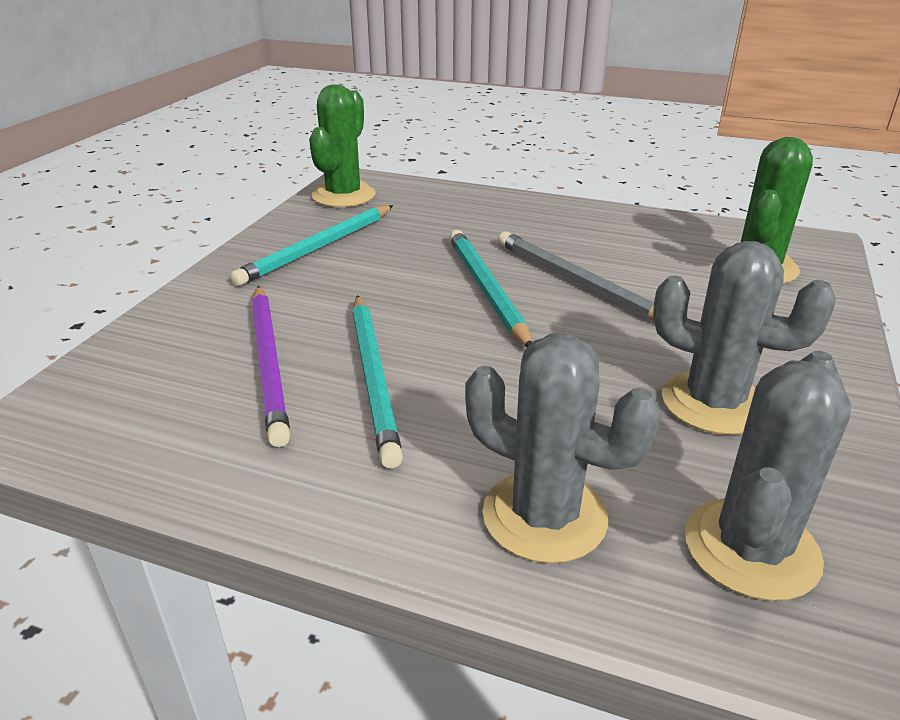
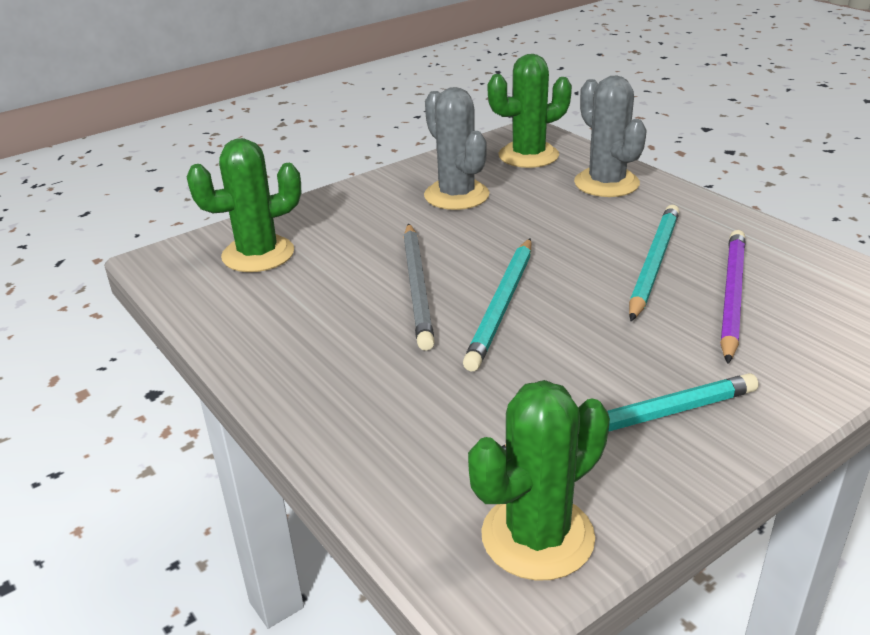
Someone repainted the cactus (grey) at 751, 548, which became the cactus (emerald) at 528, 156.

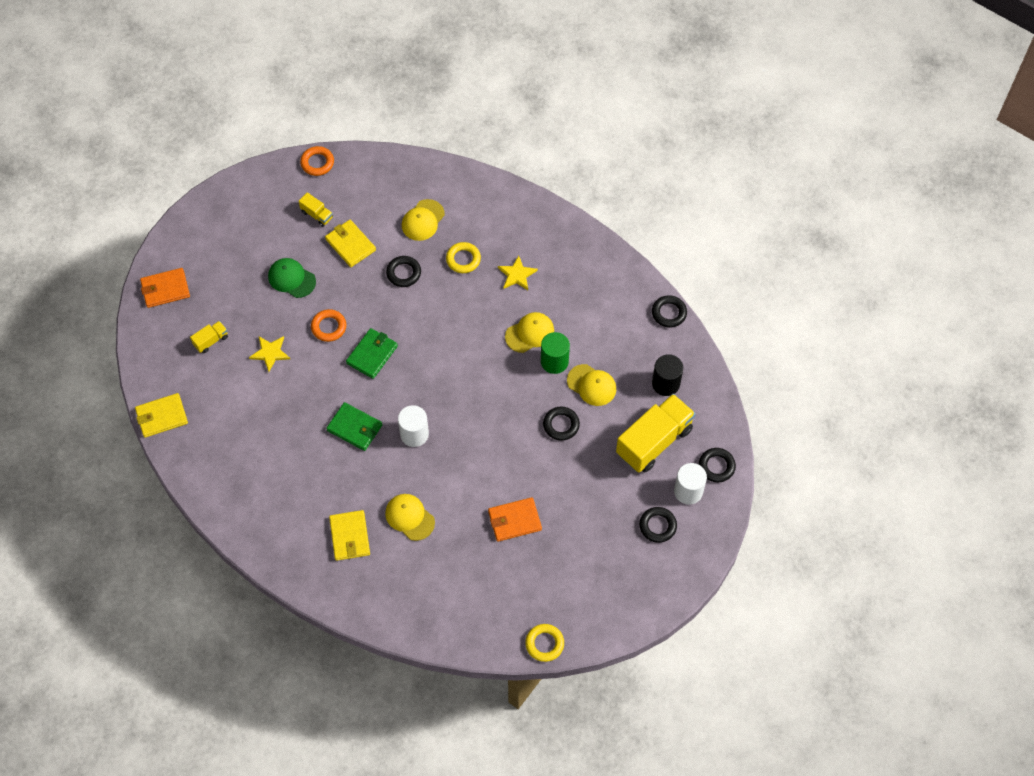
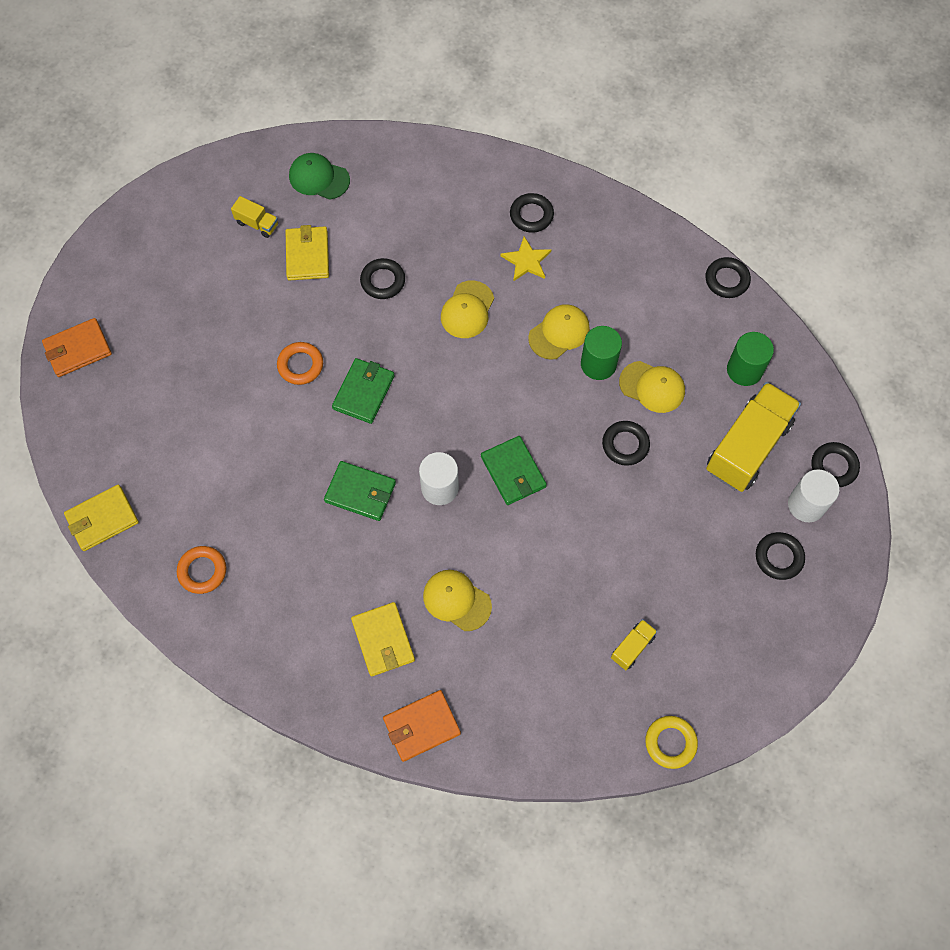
Someone took away the star shape (bright yellow) at 270, 353.
Someone took away the ring (bright yellow) at 463, 259.
Someone put down the wallet (emerald) at 513, 472.
Someone put down the ring (jet-black) at 531, 215.
Someone carried the toy truck (bright yellow) from 211, 341 to 632, 647.
Someone carried the baseball cap (emerald) from 291, 279 to 319, 178.
Someone carried the ring (orange-coloured) from 317, 163 to 202, 571.
Someone carried the baseball cap (bright yellow) from 423, 220 to 467, 310.
Someone carried the wallet (orange-coloured) from 514, 520 to 421, 726.
Someone repainted the solid cylinder (jet-black) at 665, 383, which became the solid cylinder (emerald) at 744, 370.
Someone rotated the wallet (bright yellow) at 350, 245 by 45 degrees clockwise.

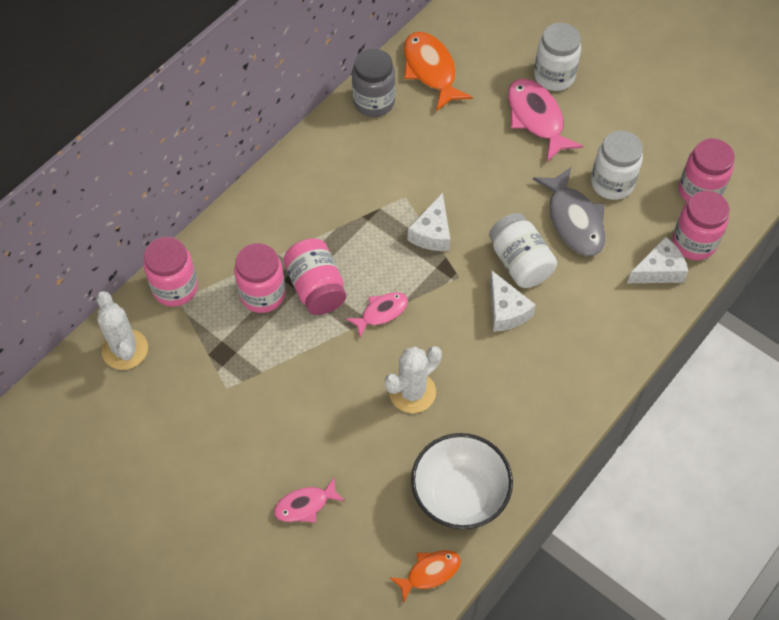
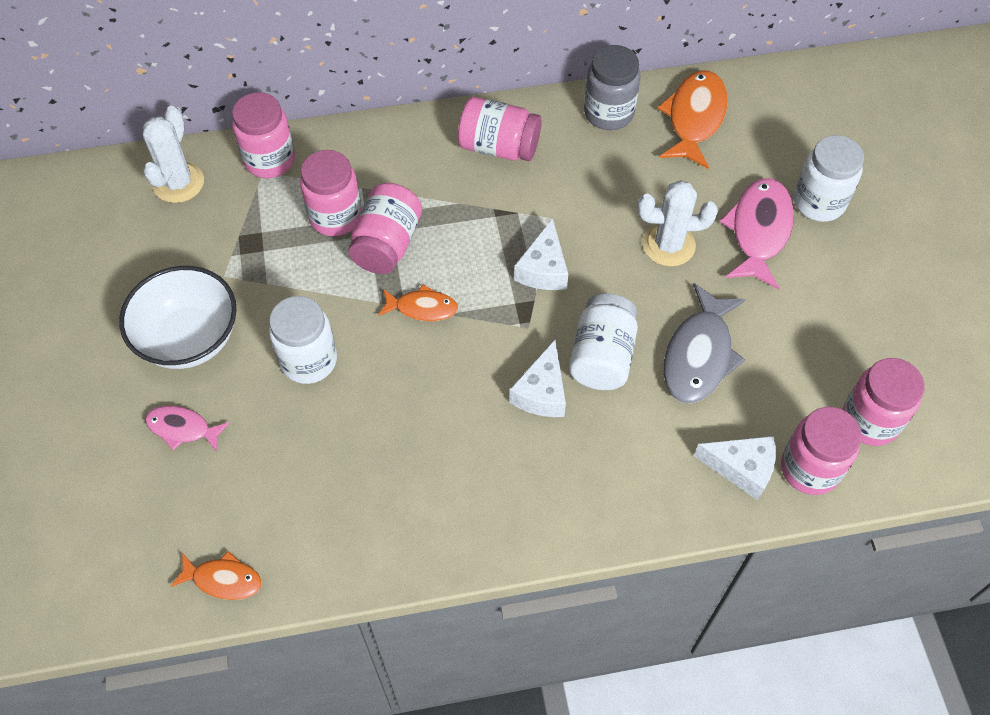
Someone put down the preserve jar (rose-pink) at 499, 147.
Someone carried the cactus (white) from 412, 392 to 668, 245.
Someone carried the deep dish (white) from 459, 495 to 190, 339.
Someone carried the preserve jar (white) from 612, 183 to 309, 360.
Someone repainted the fish figure (rose-pink) at 381, 312, which became the fish figure (orange-coloured) at 422, 308.
Someone rotated the cheese wedge (white) at 432, 233 by 45 degrees counterclockwise.

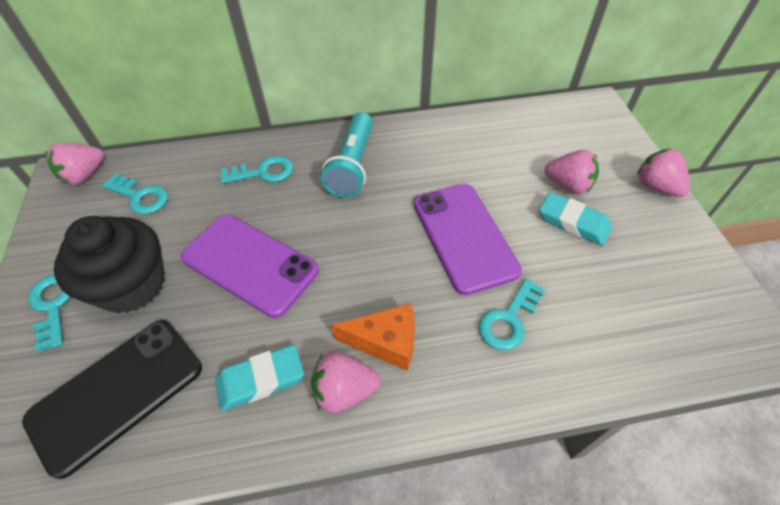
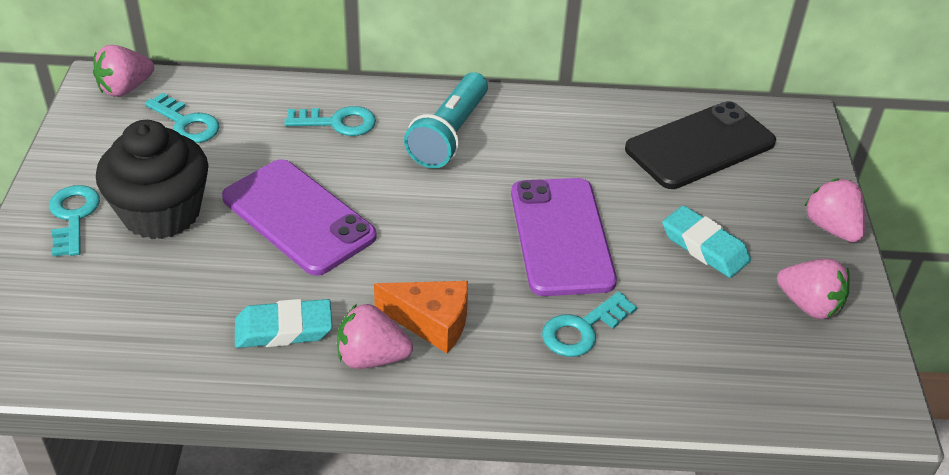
Someone carried the mobile phone (jet-black) from 117, 393 to 700, 146.
Someone carried the toy strawberry (rose-pink) from 568, 185 to 809, 305.

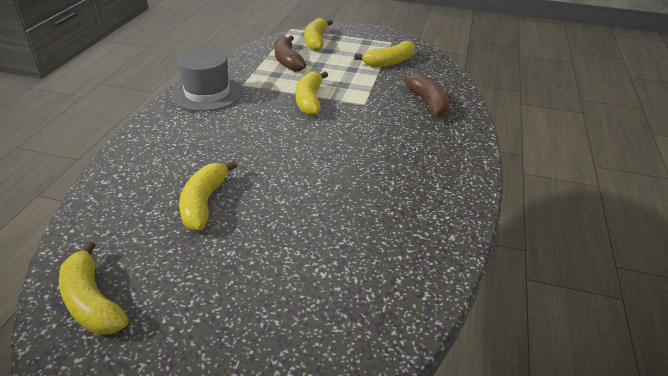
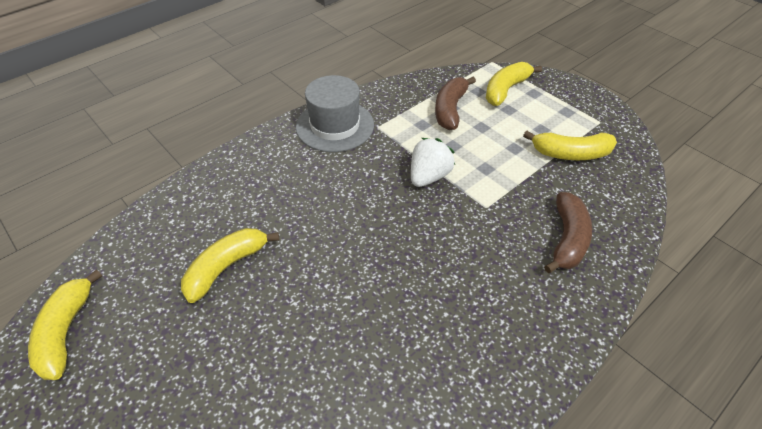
Someone swapped the banana (bright yellow) at 309, 100 for the toy strawberry (white) at 429, 176.

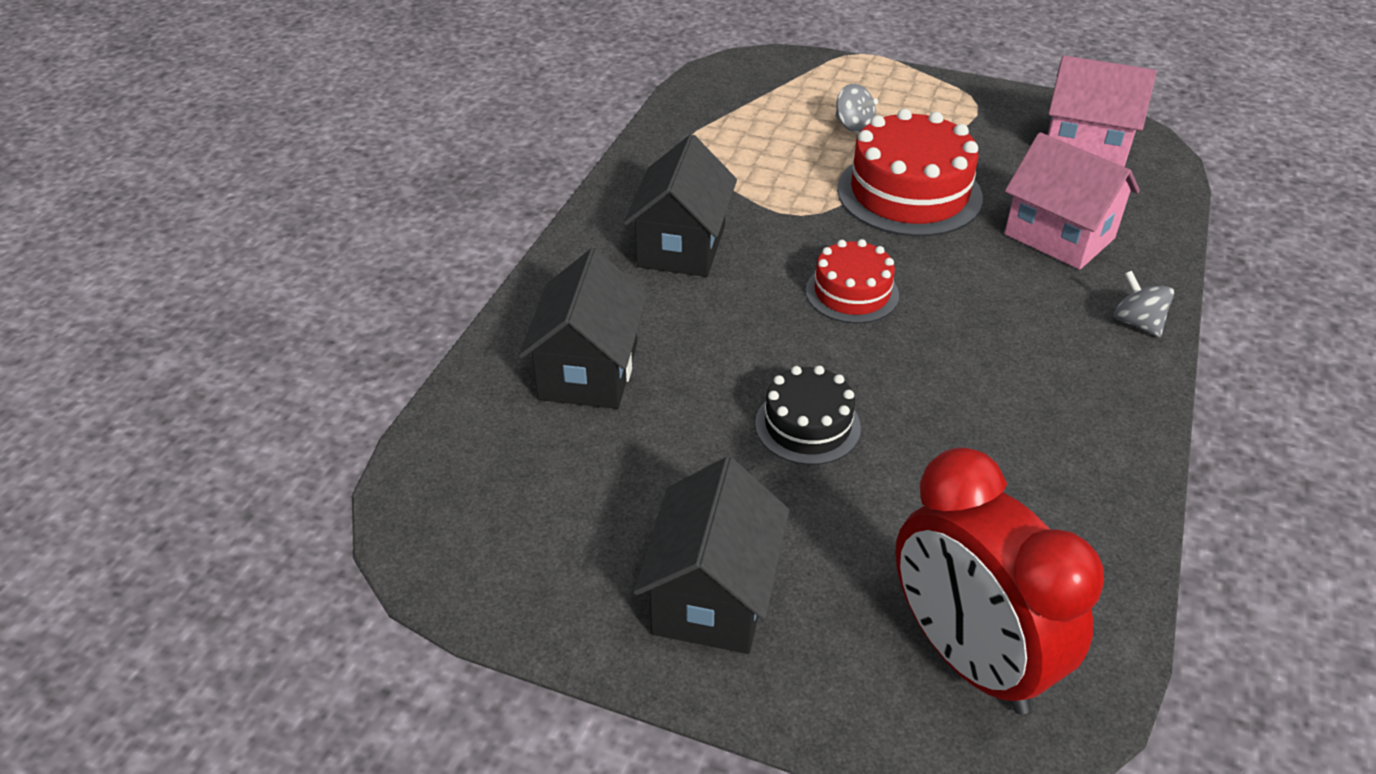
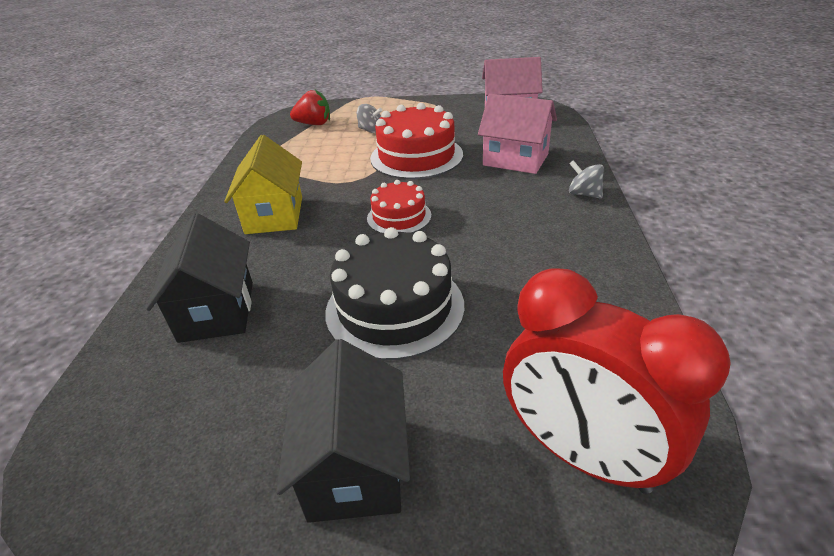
Someone put down the toy strawberry (crimson) at 314, 124.
Someone repainted the toy house (jet-black) at 681, 246, which became the toy house (bright yellow) at 274, 215.
Someone scaled the gateau (jet-black) at 807, 425 by 1.72.

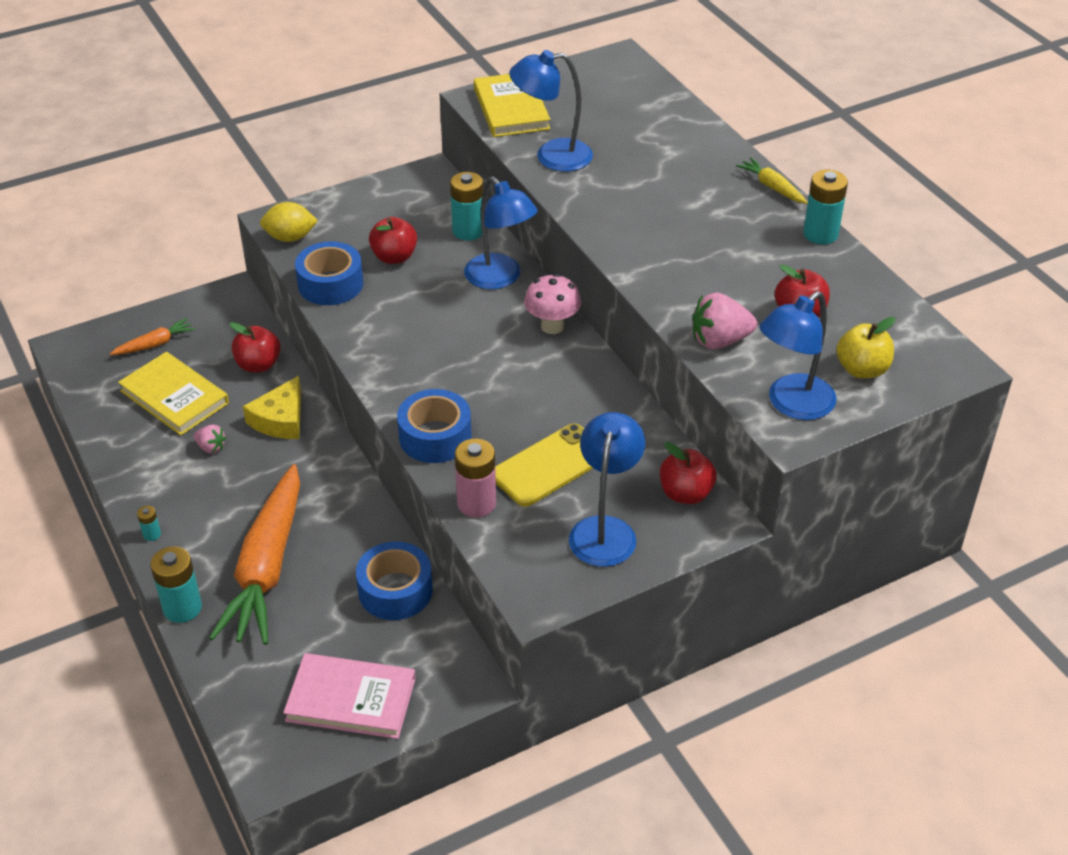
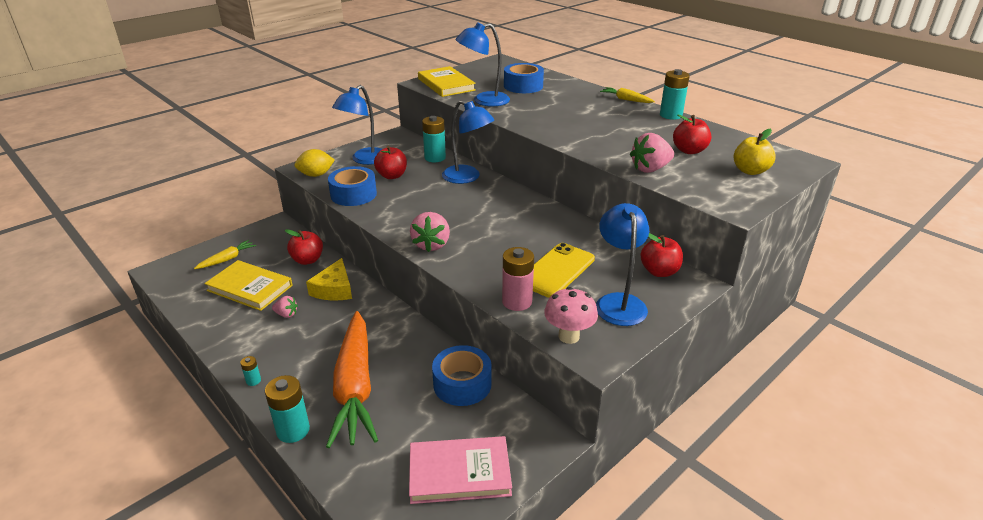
Someone put down the toy strawberry (rose-pink) at 431, 245.
Someone carried the tape (cobalt) from 435, 437 to 523, 86.
Someone carried the mushroom (rose-pink) from 552, 326 to 568, 336.
Someone carried the reading lamp (cobalt) from 792, 405 to 365, 160.
Someone repainted the toy carrot (orange-coloured) at 155, 344, which became the toy carrot (bright yellow) at 227, 259.

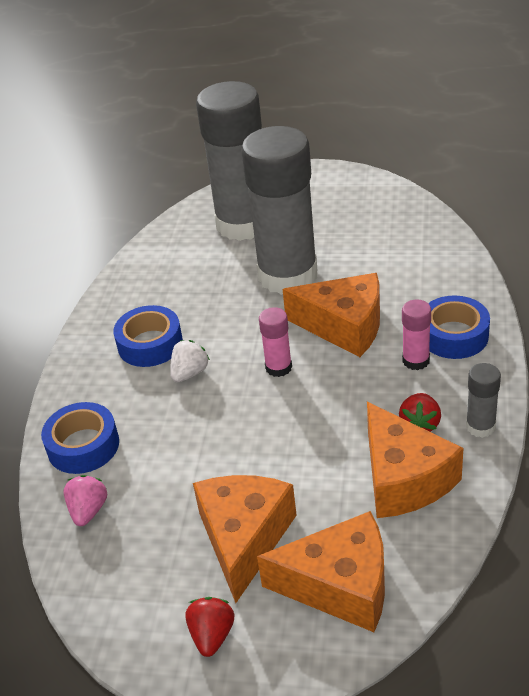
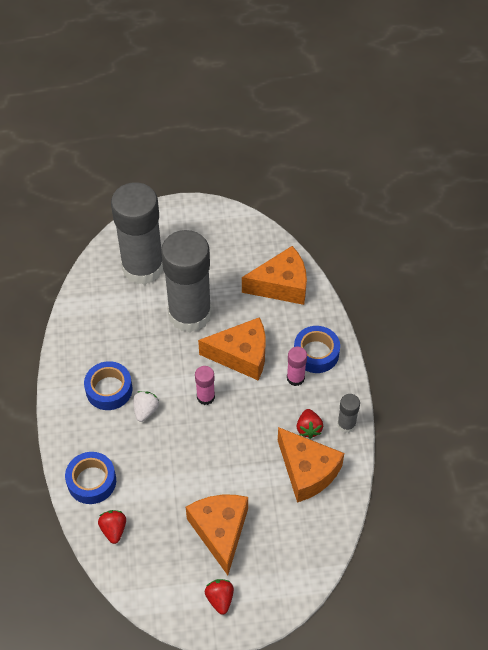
Someone carried the cheese wedge (orange-coloured) from 340, 585 to 281, 285.
Someone repainted the toy strawberry (rose-pink) at 88, 511, which became the toy strawberry (crimson) at 113, 529.

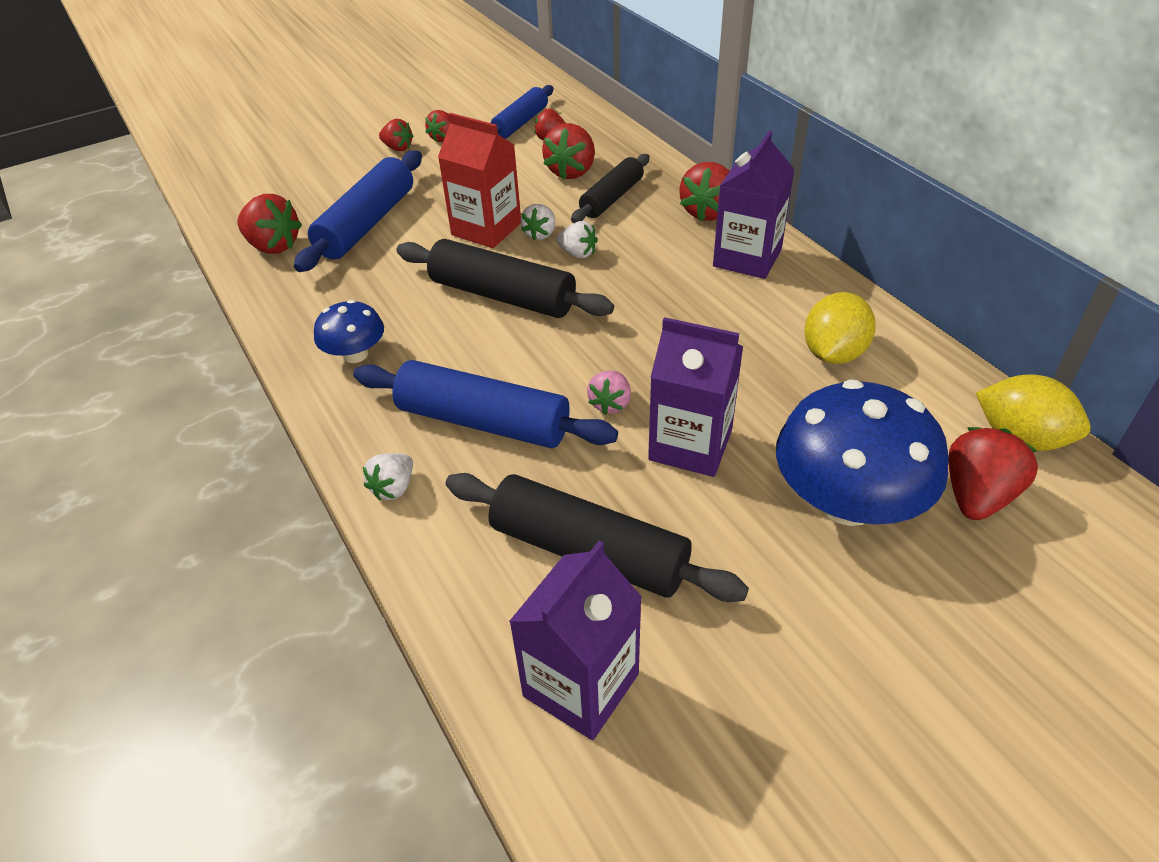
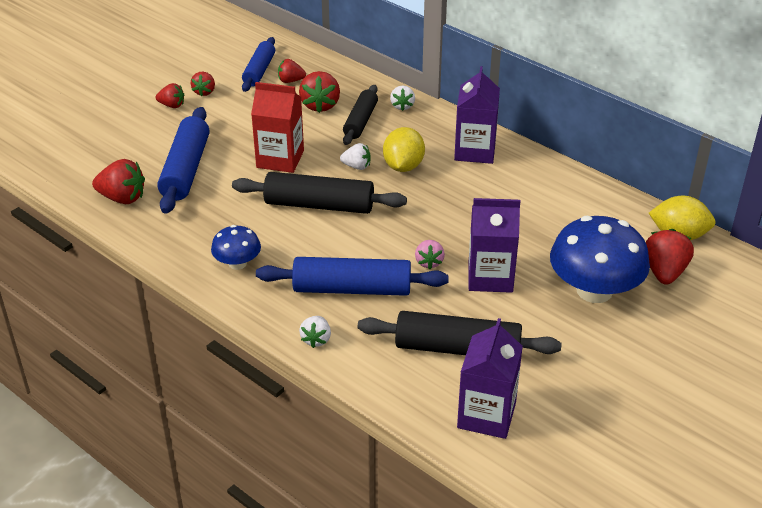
Someone took away the toy strawberry (crimson) at 708, 212.
Someone carried the toy strawberry (white) from 540, 234 to 402, 106.
Someone carried the citrus fruit (bright yellow) from 833, 353 to 403, 166.

